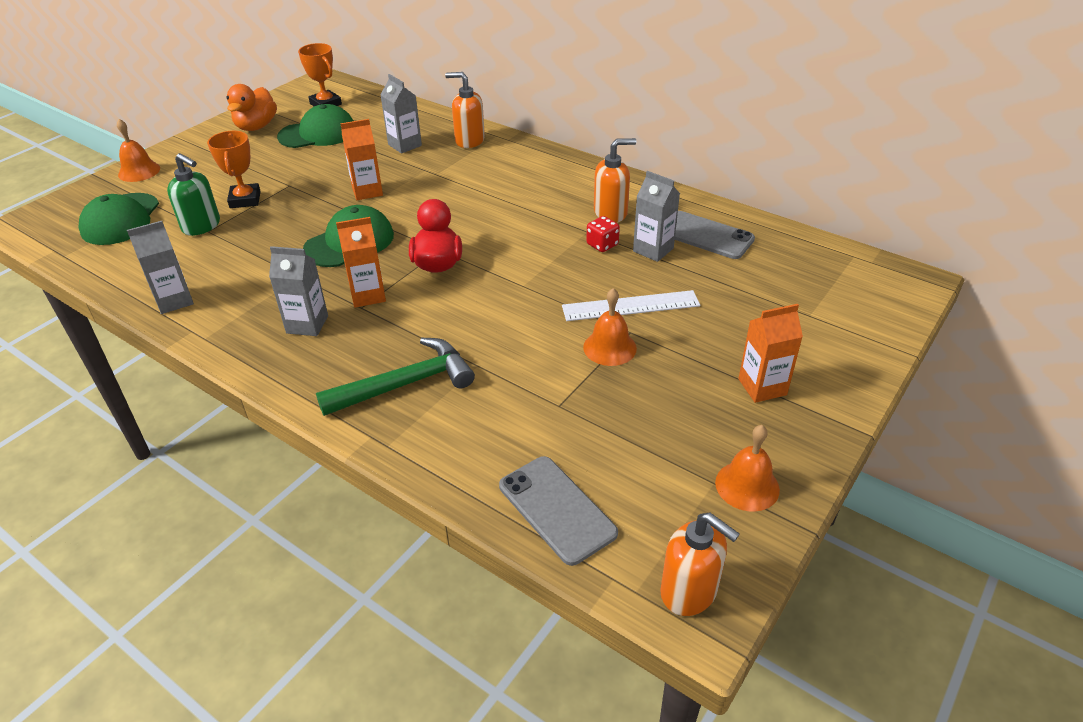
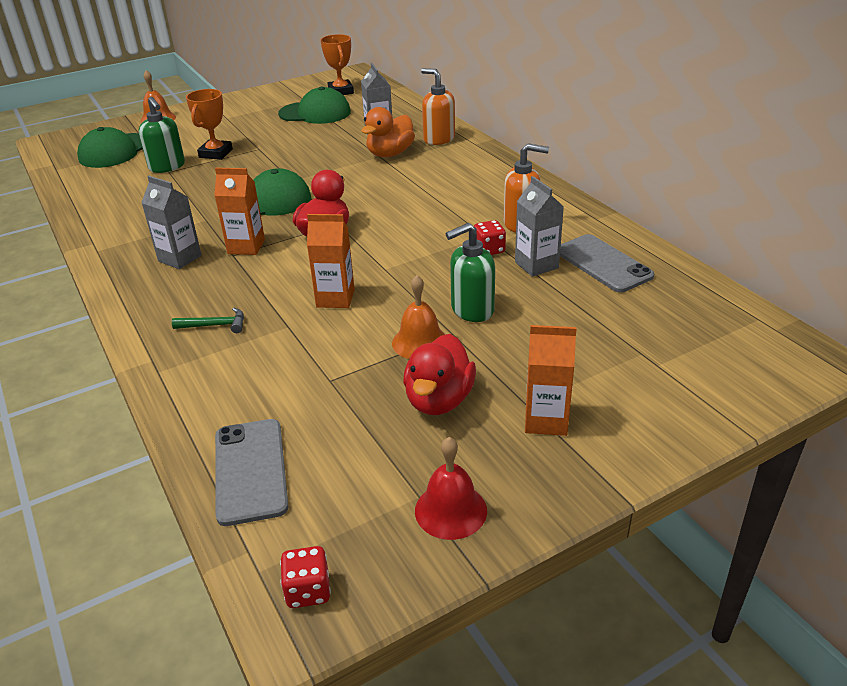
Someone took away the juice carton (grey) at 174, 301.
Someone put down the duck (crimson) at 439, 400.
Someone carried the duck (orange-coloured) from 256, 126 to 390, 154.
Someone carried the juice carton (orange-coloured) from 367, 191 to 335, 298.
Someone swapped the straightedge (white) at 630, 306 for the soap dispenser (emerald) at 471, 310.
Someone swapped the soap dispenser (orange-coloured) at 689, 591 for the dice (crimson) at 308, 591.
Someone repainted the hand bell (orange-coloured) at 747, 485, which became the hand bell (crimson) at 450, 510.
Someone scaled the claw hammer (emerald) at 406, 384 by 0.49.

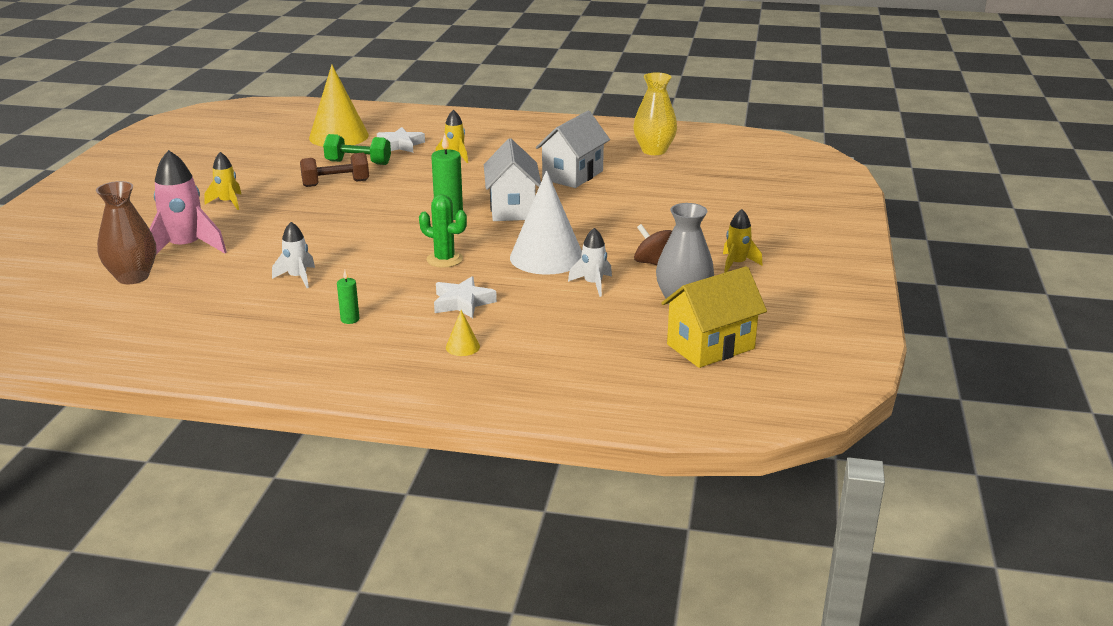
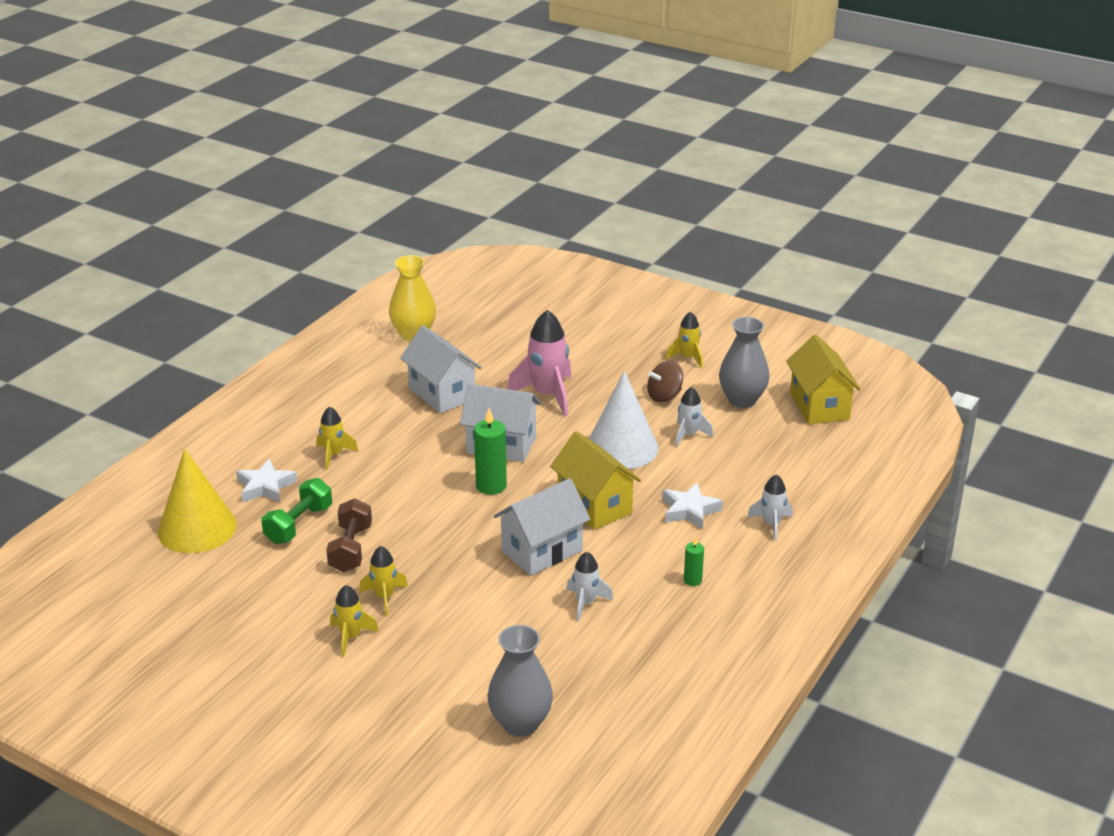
Someone put down the spaceship (bright yellow) at 384, 597.
Someone put down the toy house (white) at 542, 551.
Someone carried the spaceship (rose-pink) from 186, 248 to 547, 395.
Someone swapped the cactus (emerald) at 444, 259 for the toy house (bright yellow) at 594, 505.
Someone swapped the solid cone (bright yellow) at 462, 347 for the spaceship (white) at 771, 524.
Someone repainted the tall vase (russet) at 133, 277, which became the tall vase (grey) at 520, 723.

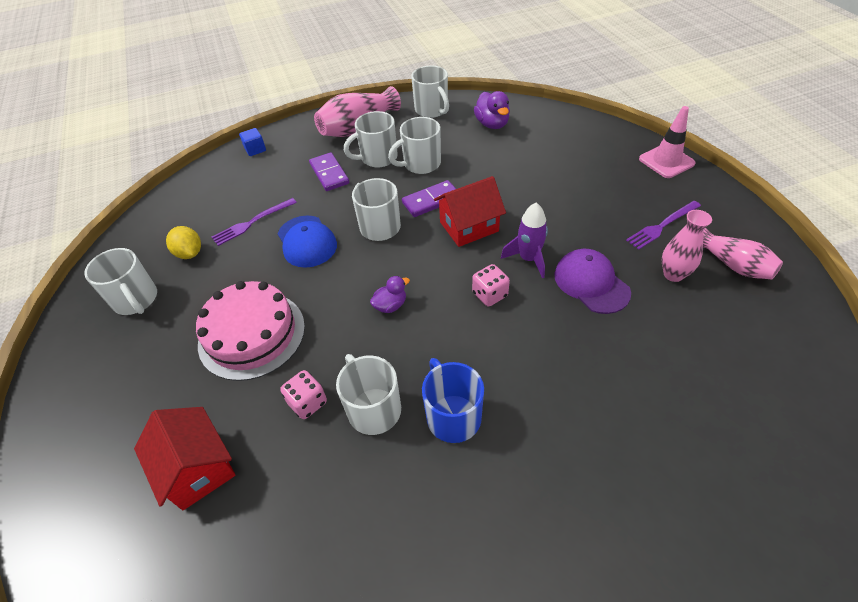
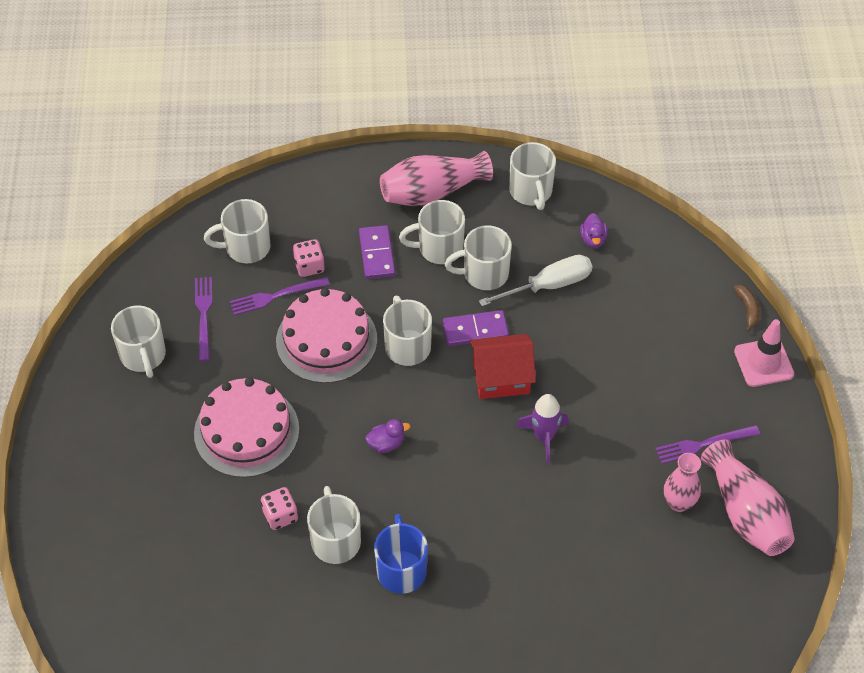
Someone took away the toy house (crimson) at 197, 469.
Someone took away the solid cube (cobalt) at 255, 149.
Someone took away the baseball cap (royal purple) at 591, 283.
Someone put down the coffee mug (white) at 246, 247.
Someone put down the screwdriver (white) at 549, 285.
Someone put down the banana (russet) at 747, 309.
Someone carried the dice (rose-pink) from 490, 294 to 309, 266.
Someone swapped the citrus fruit (bright yellow) at 190, 253 for the dinner fork (royal purple) at 204, 315.
Someone swapped the baseball cap (cobalt) at 307, 241 for the gateau (rose-pink) at 326, 340.
Someone scaled the duck (royal purple) at 492, 124 by 0.65.
Someone scaled the tall vase (rose-pink) at 734, 265 by 1.53.

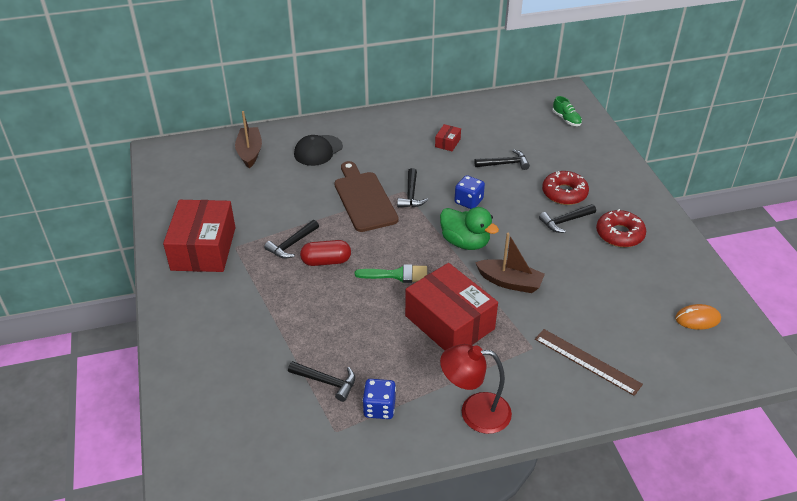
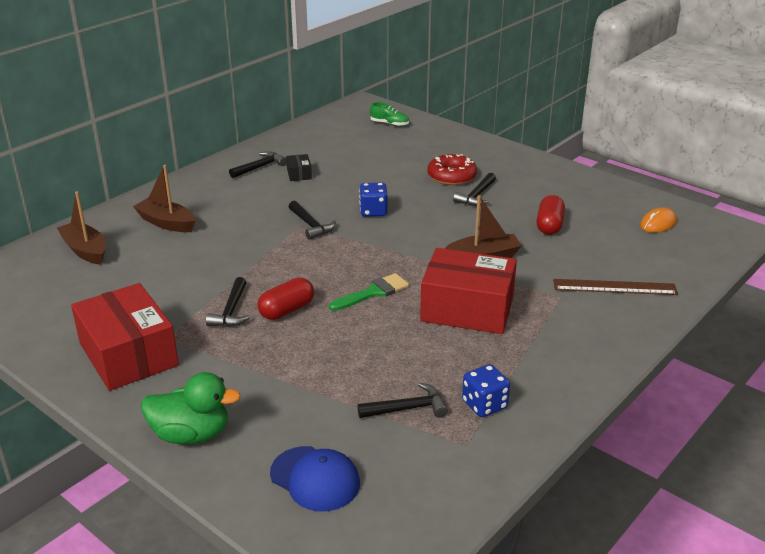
Someone took away the bread board (russet) at 364, 199.
Someone took away the reading lamp (crimson) at 474, 412.
Someone took away the donut (crimson) at 619, 234.
Someone put down the baseball cap (cobalt) at 315, 478.
Someone put down the pill (crimson) at 549, 226.
Someone carried the duck (emerald) from 465, 242 to 191, 434.
Someone carried the claw hammer (jet-black) from 504, 164 to 260, 167.
Someone swapped the baseball cap (jet-black) at 318, 150 for the boat (russet) at 167, 223.
Someone repainted the box (crimson) at 447, 143, which became the box (jet-black) at 299, 174.

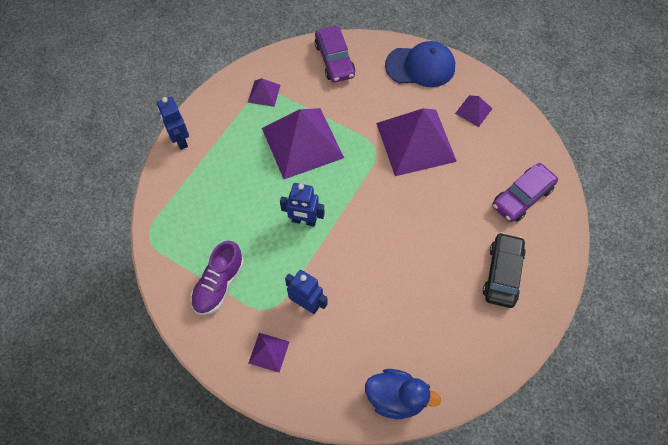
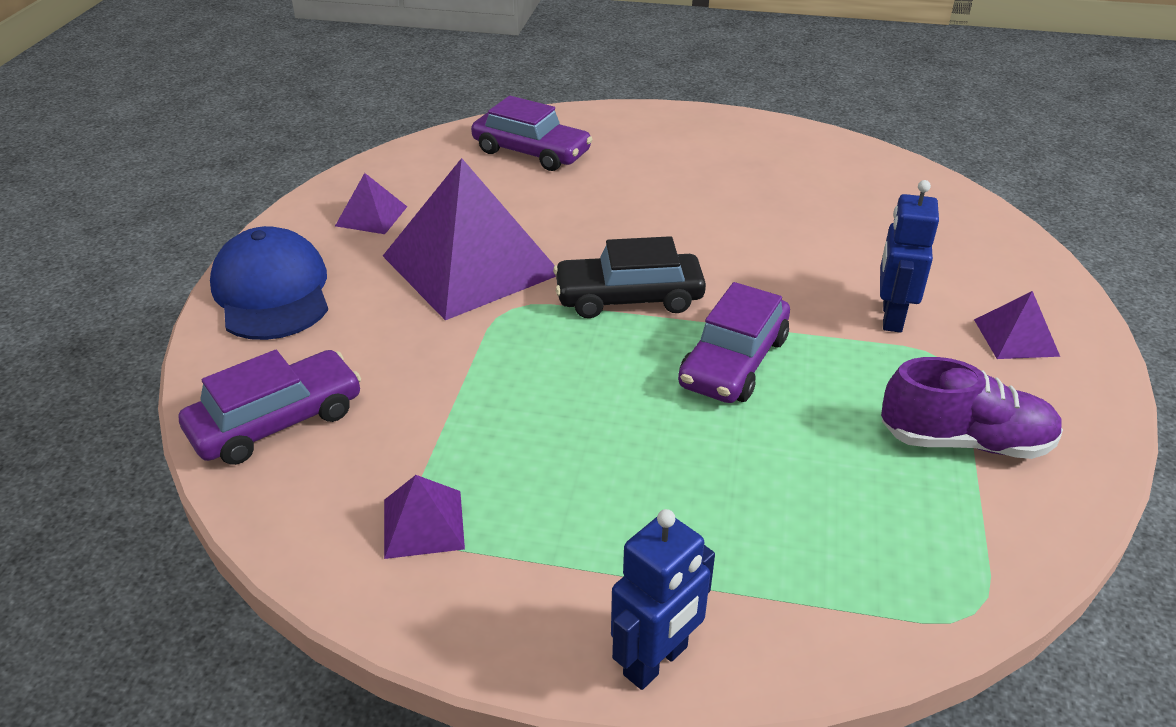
Someone took away the solid pyramid (royal purple) at 302, 143.
Someone took away the duck (cobalt) at 396, 398.
Someone carried the car (jet-black) from 502, 273 to 629, 298.
Someone swapped the toy robot (cobalt) at 304, 221 for the car (royal purple) at 733, 361.

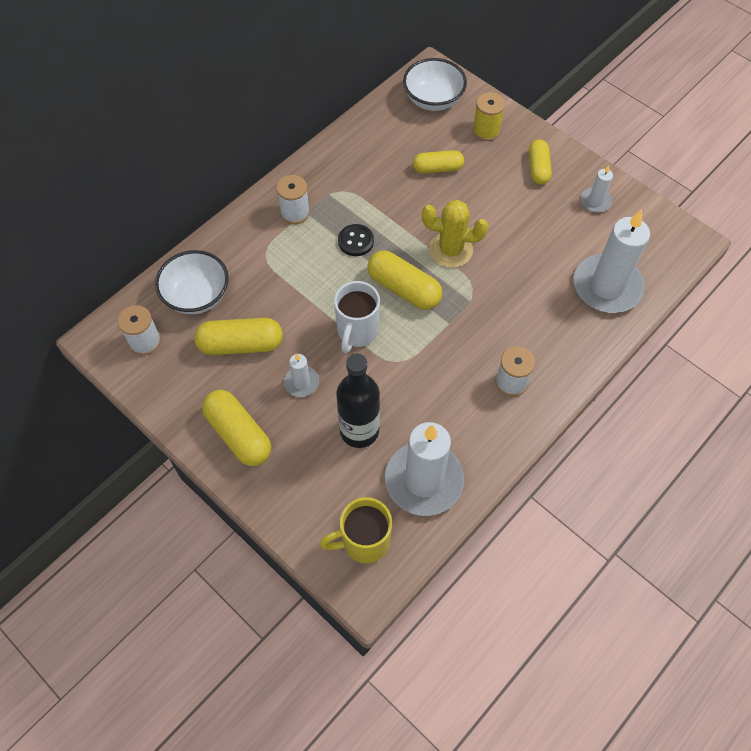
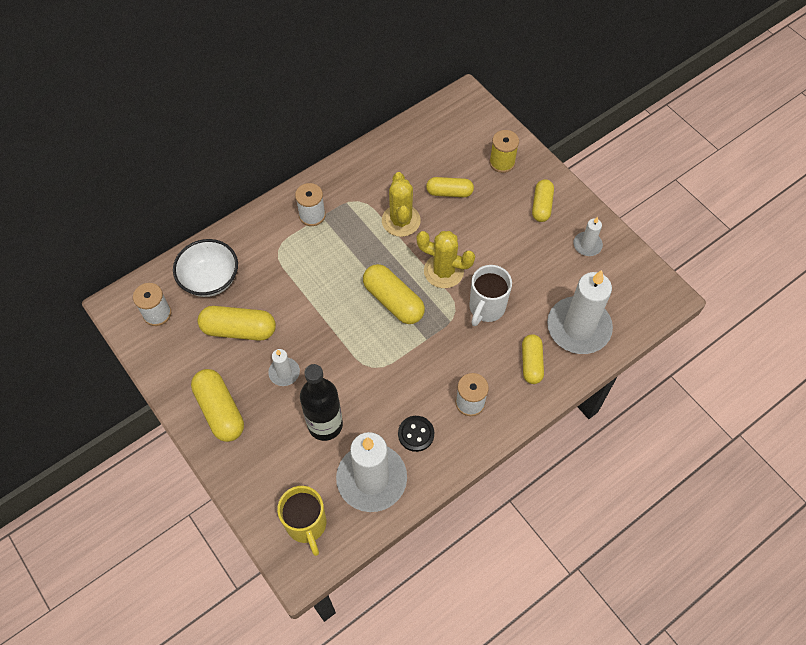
Someone took away the deep dish (white) at 433, 100.
Someone put down the cactus (bright yellow) at 401, 220.
Someone put down the pill (bright yellow) at 531, 363.
Someone carried the coffee mug (white) from 357, 332 to 486, 308.
Someone carried the button (jet-black) from 356, 241 to 416, 434.
Someone rotated the coffee mug (bright yellow) at 363, 542 by 105 degrees counterclockwise.

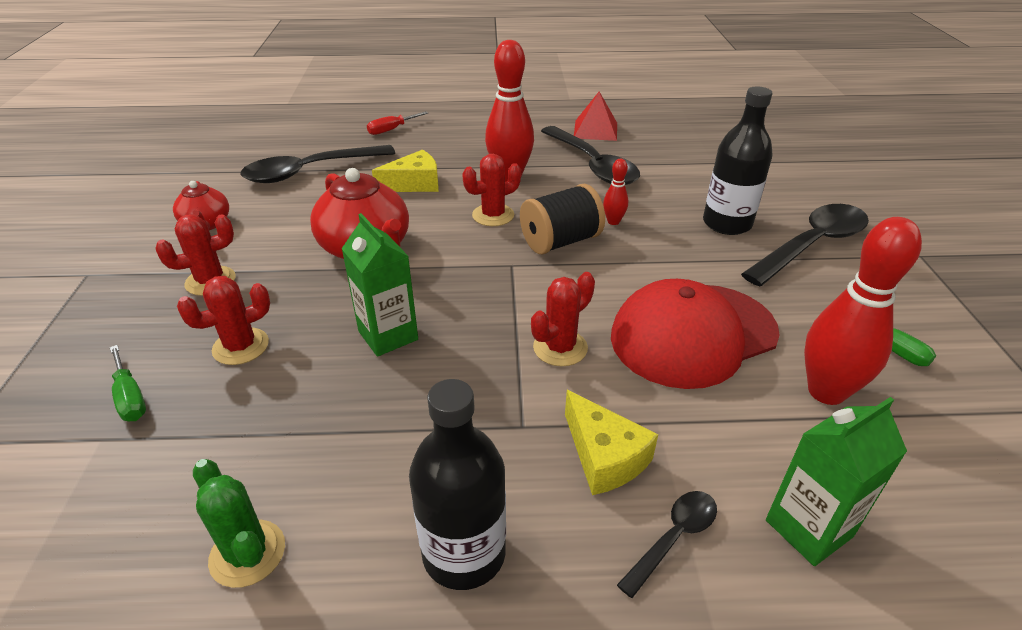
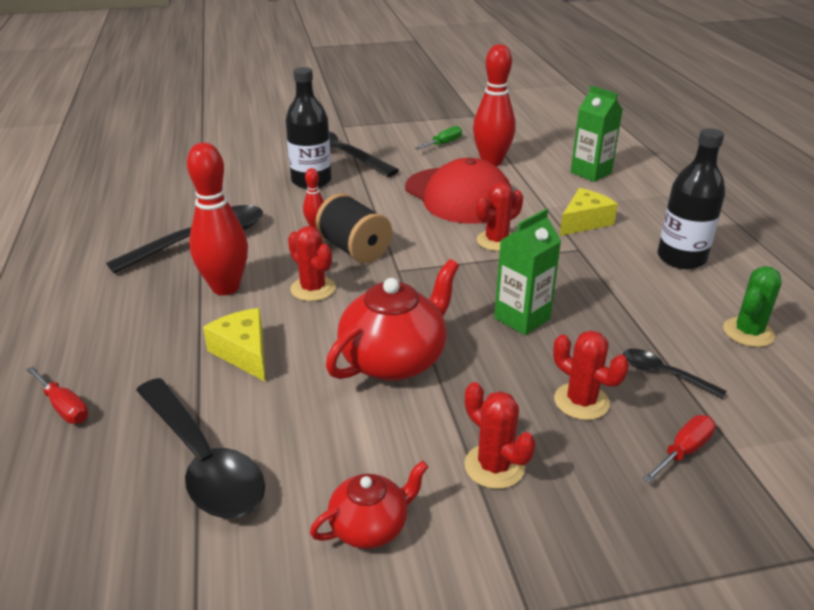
Someone took away the solid pyramid (crimson) at 595, 130.
Someone carried the spoon (jet-black) from 673, 537 to 663, 374.
Someone repainted the screwdriver (emerald) at 130, 397, which became the screwdriver (crimson) at 683, 451.
Someone rotated the cactus (crimson) at 560, 348 by 75 degrees counterclockwise.

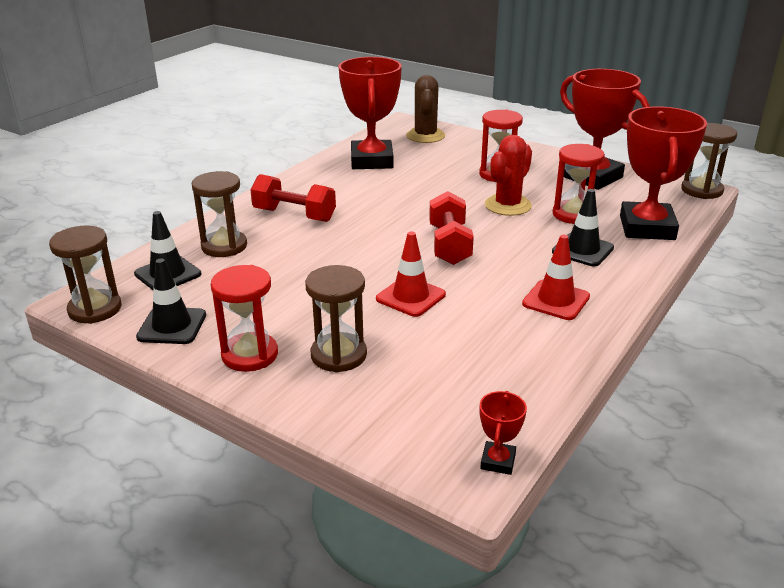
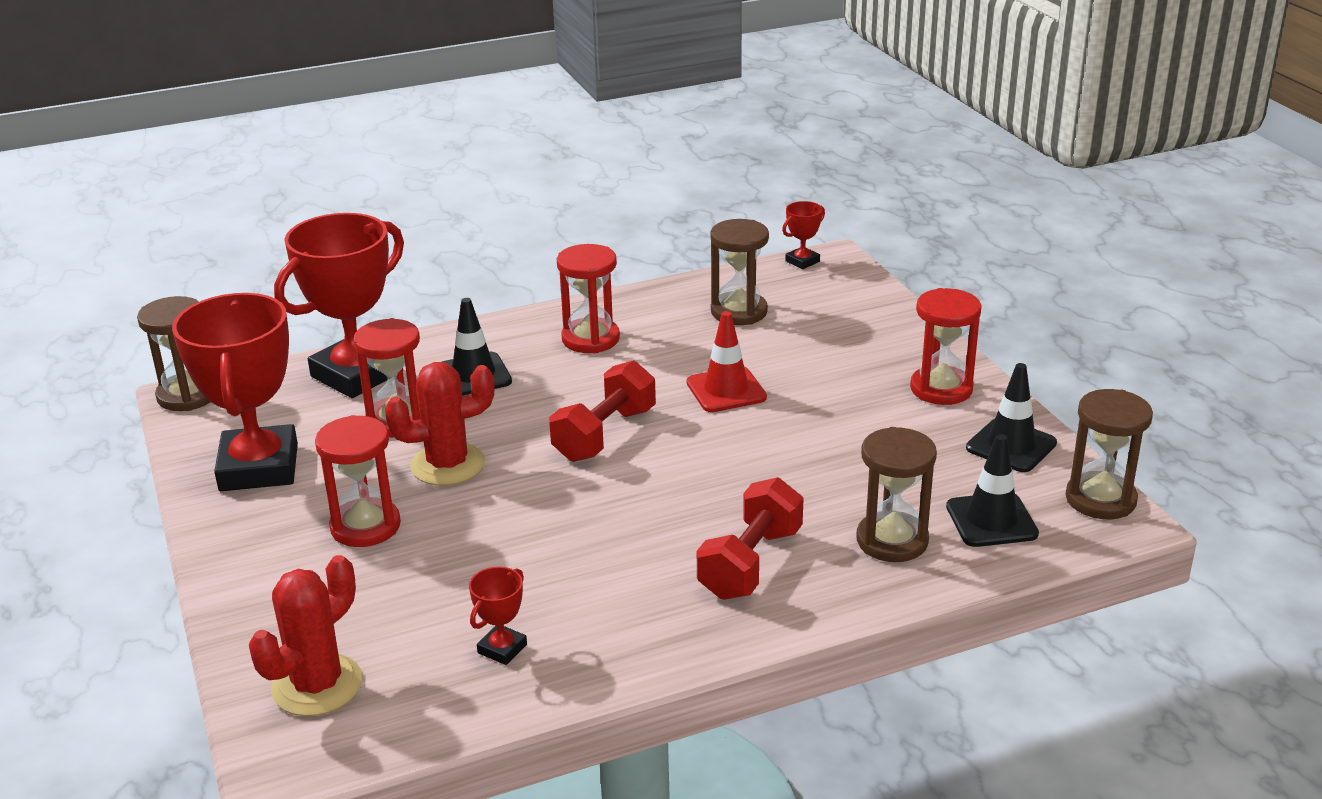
Someone carried the sand timer (russet) from 338, 355 to 739, 312.
Someone swapped the traffic cone (crimson) at 556, 300 for the sand timer (crimson) at 590, 339.
Someone repainted the cactus (russet) at 425, 136, which became the cactus (crimson) at 317, 685.
Someone rotated the free weight (crimson) at 294, 215 by 60 degrees clockwise.
Someone scaled the prize cup (crimson) at 372, 161 by 0.42.

